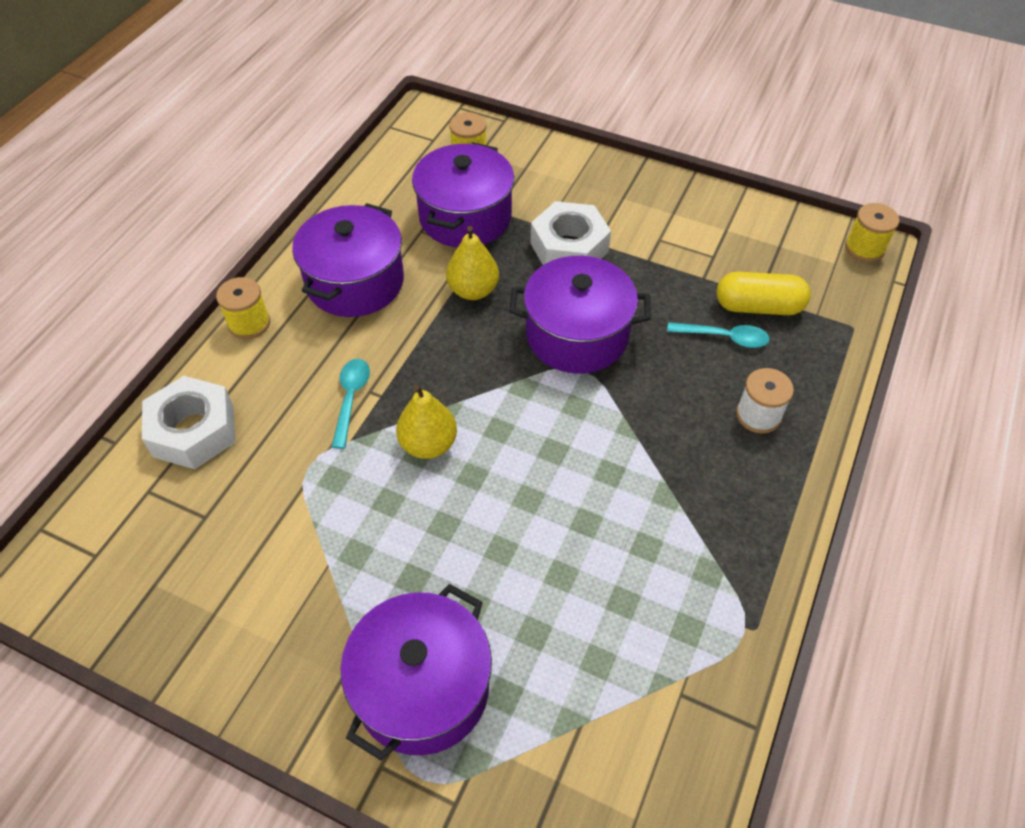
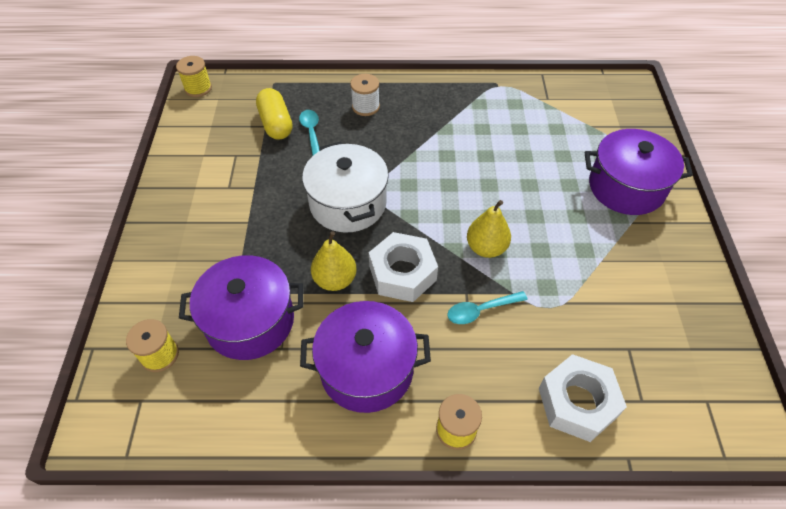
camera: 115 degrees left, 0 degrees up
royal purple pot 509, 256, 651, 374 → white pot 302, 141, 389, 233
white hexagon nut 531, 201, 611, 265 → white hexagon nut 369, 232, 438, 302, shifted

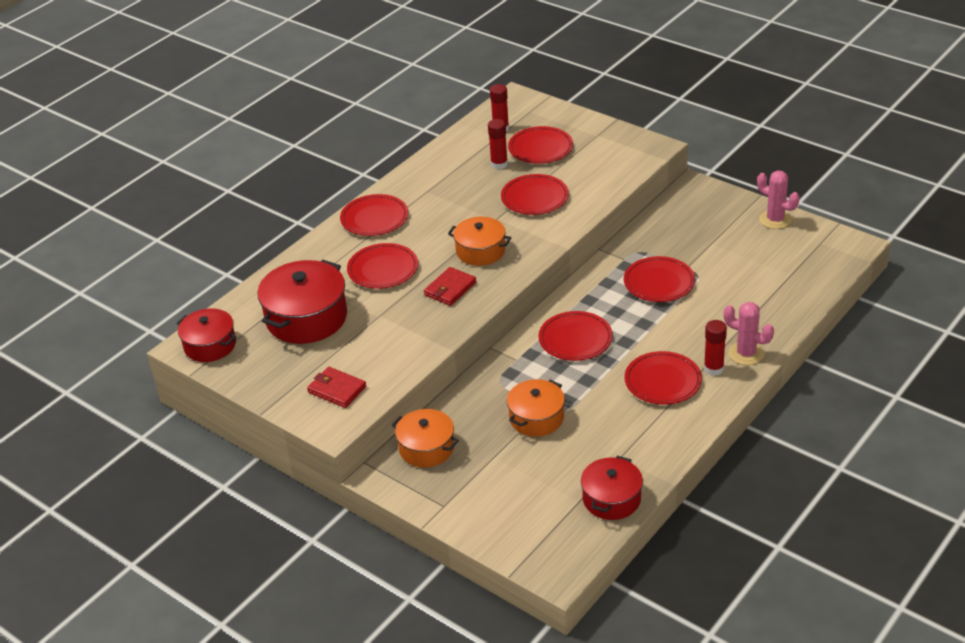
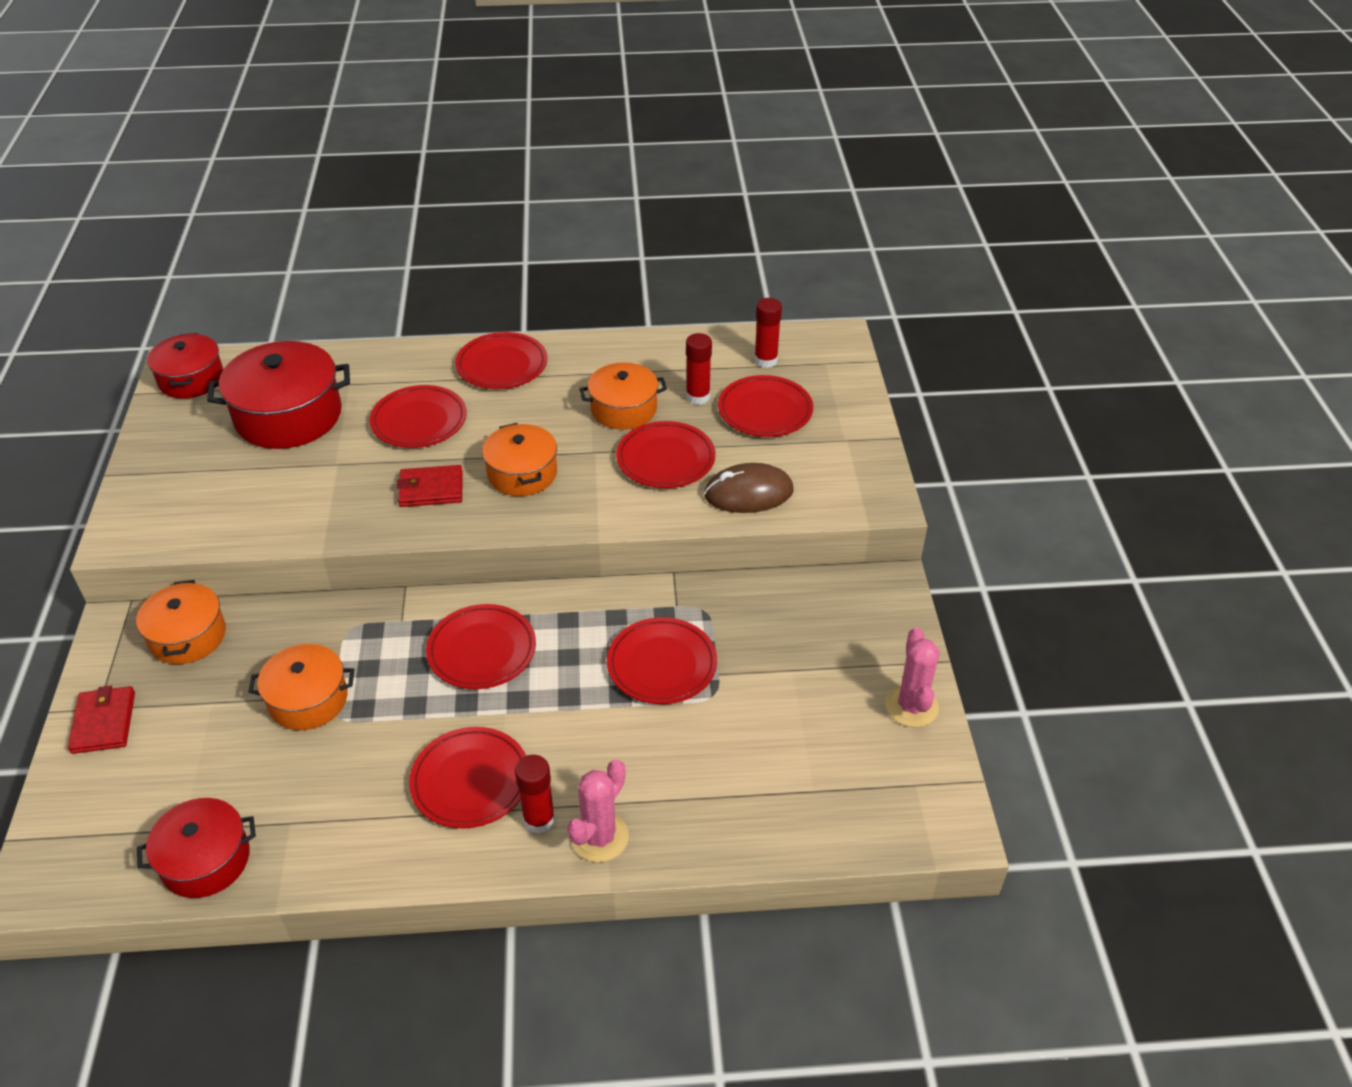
camera: 45 degrees right, 5 degrees up
crimson wallet 307, 367, 366, 408 → crimson wallet 68, 686, 135, 754, shifted
rose-pink saguaro cactus 724, 302, 774, 365 → rose-pink saguaro cactus 567, 759, 629, 862, 45 degrees clockwise
- → bright orange pot 580, 362, 667, 430
- → brown PC mouse 704, 463, 794, 513

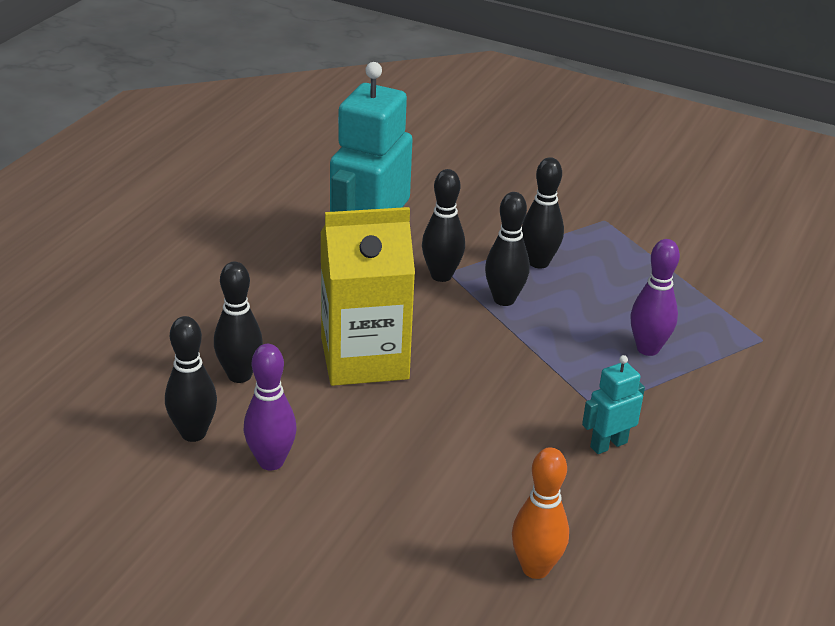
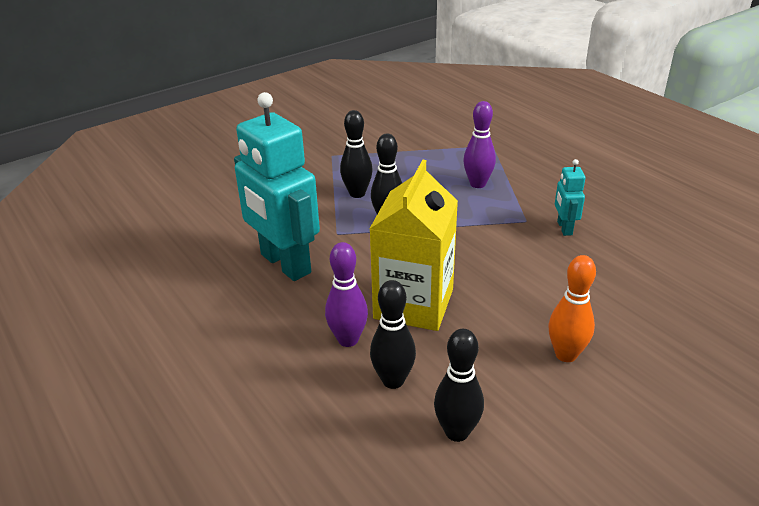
camera: 60 degrees left, 0 degrees up
royal purple skittle 244, 344, 297, 470 → royal purple skittle 325, 242, 368, 347, shifted
jet-black skittle 422, 169, 465, 282 → -
bright orange skittle 512, 448, 569, 579 → bright orange skittle 549, 255, 596, 362, shifted

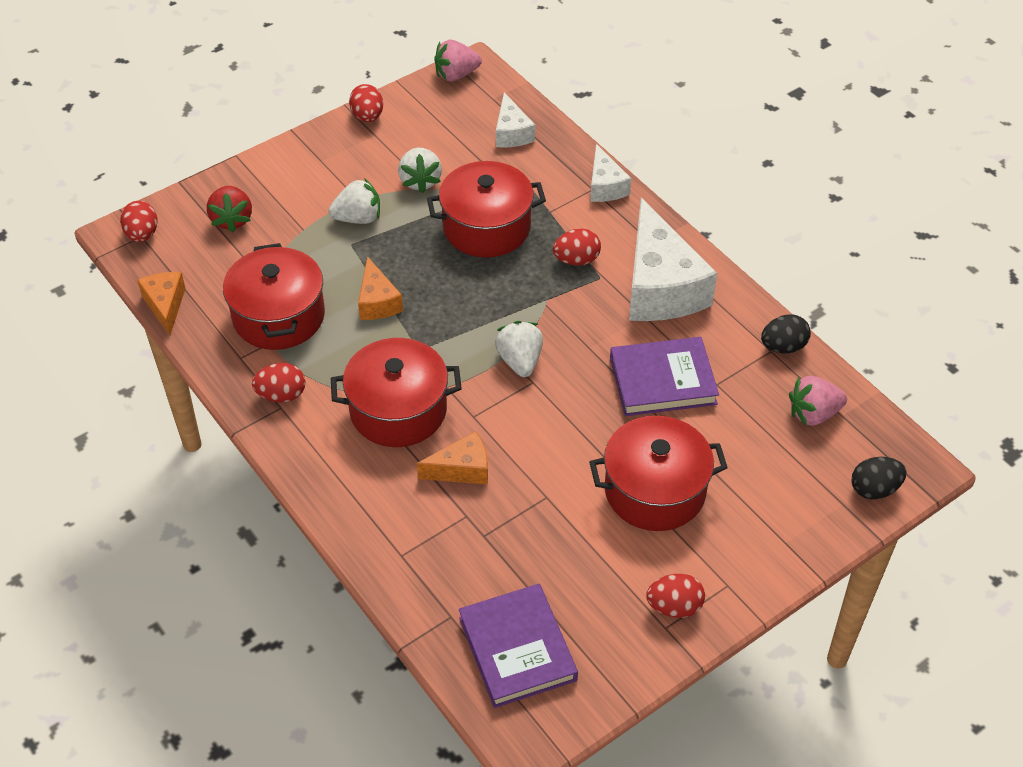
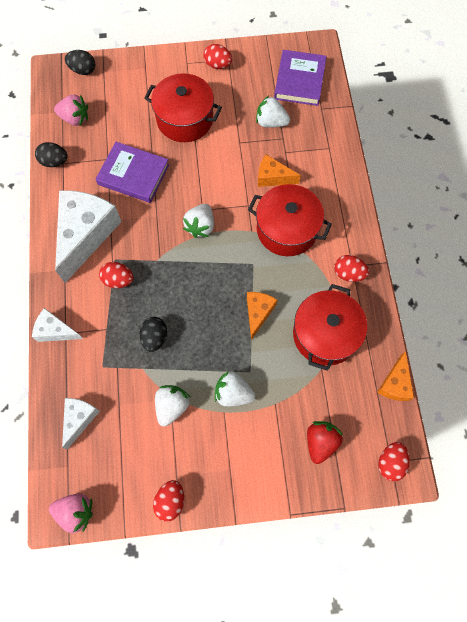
camera: 150 degrees left, 20 degrees up
crimson pot 427, 161, 546, 258 → jet-black egg shape 140, 317, 167, 352
white cheese 590, 144, 631, 202 → white cheese 32, 308, 83, 342, 90 degrees counterclockwise
- → white toy strawberry 256, 96, 290, 128

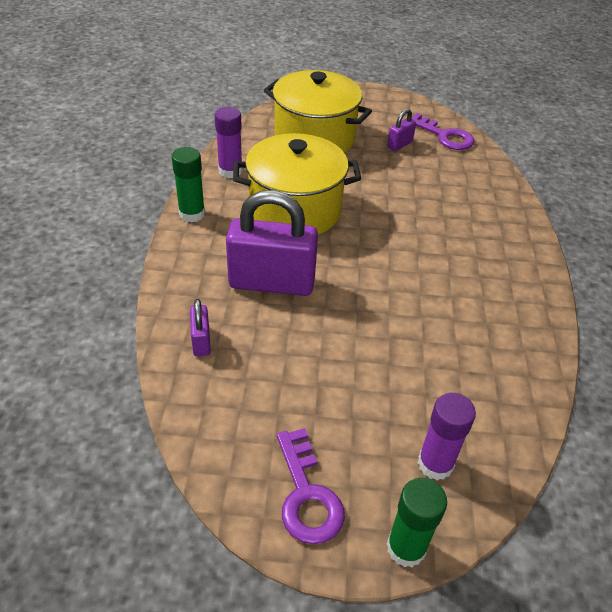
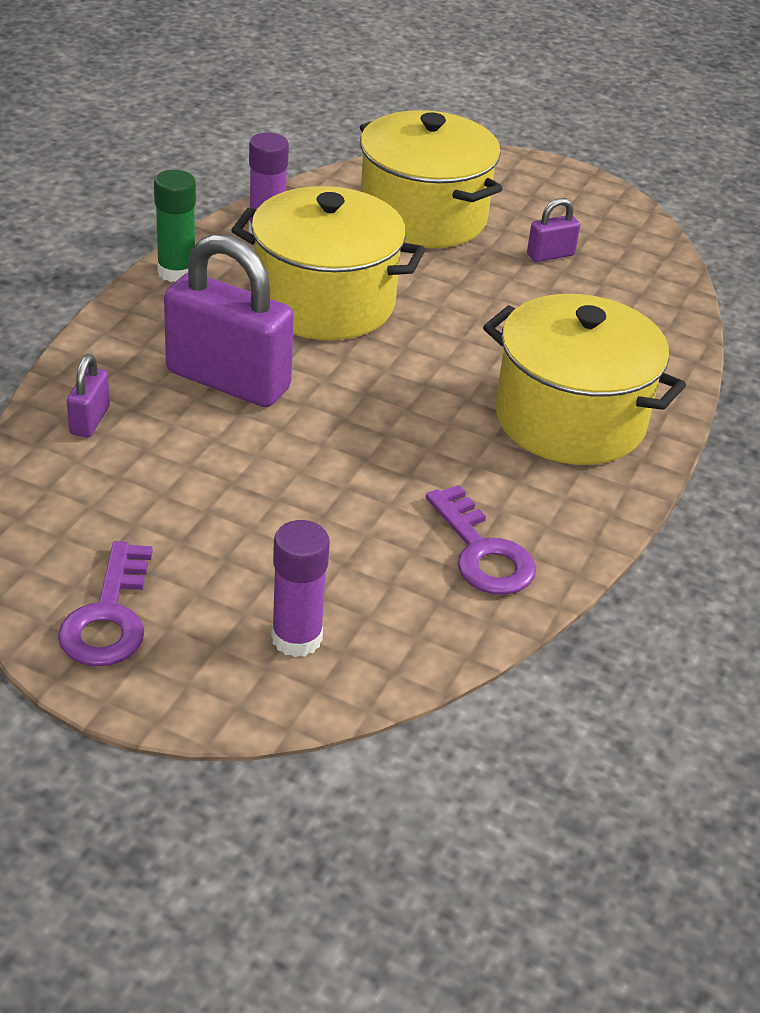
camera: 20 degrees right, 5 degrees down
leaf-green glue stick 387, 477, 447, 567 → -
royal purple key 411, 113, 474, 150 → royal purple key 426, 485, 536, 595, shifted
- → yellow pot 483, 294, 686, 465

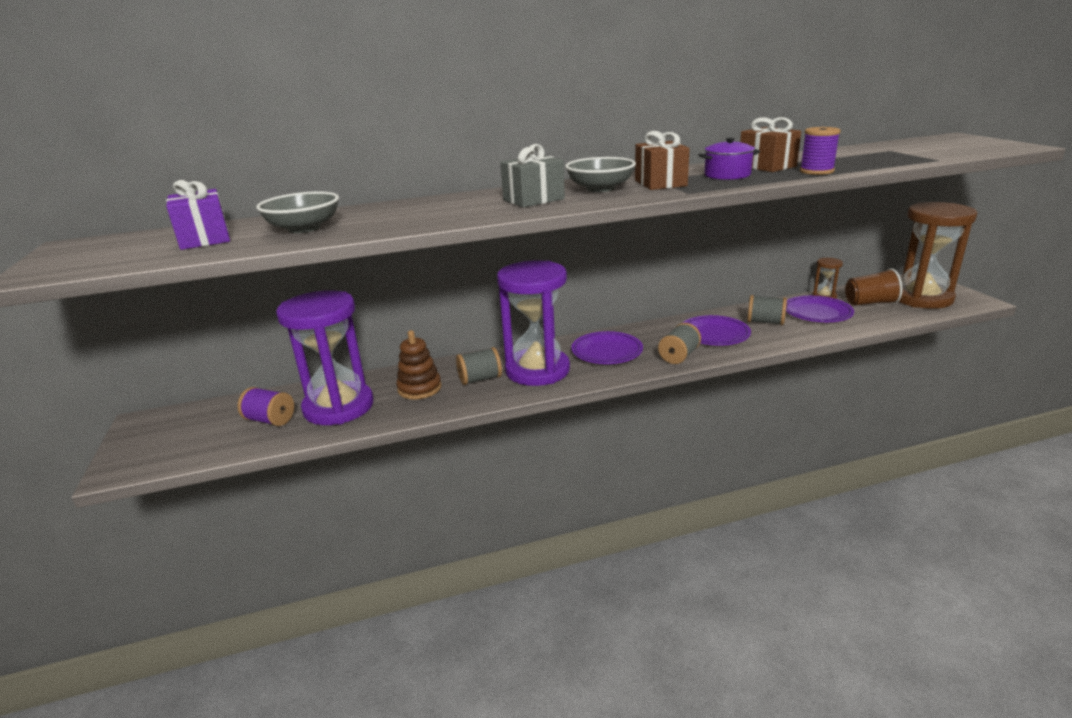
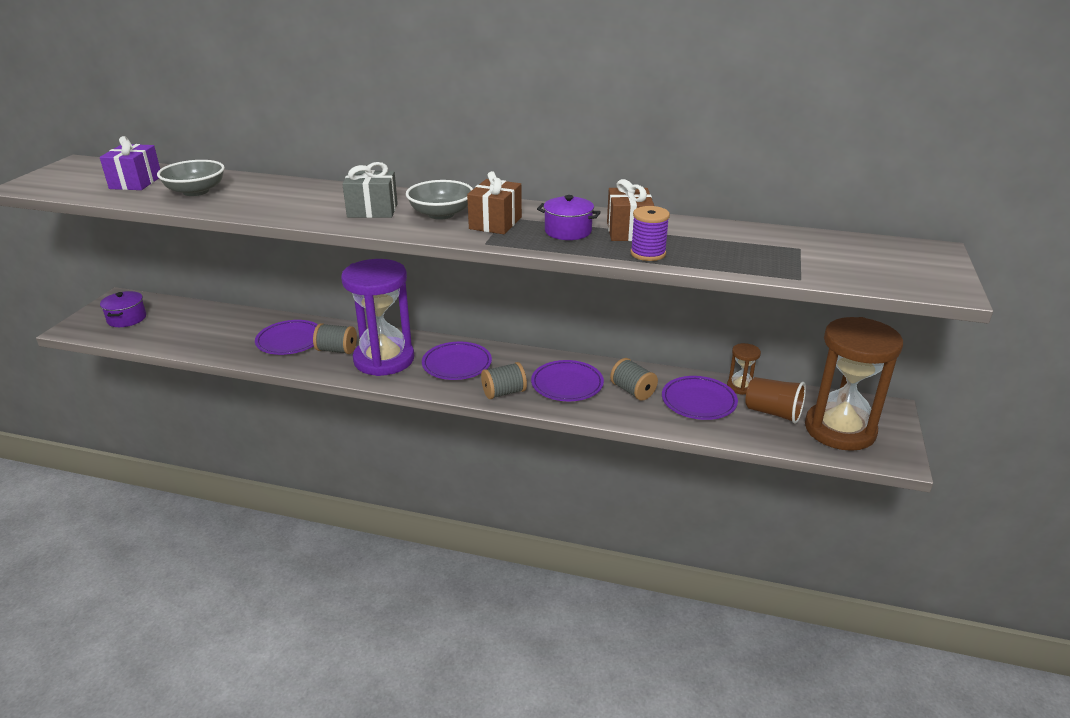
camera: 30 degrees right, 5 degrees up
royal purple spool 237, 387, 294, 426 → -
royal purple hourglass 276, 290, 373, 425 → -
brown stacking rings 396, 330, 441, 400 → royal purple dinner plate 255, 320, 318, 355
- → royal purple pot 100, 291, 146, 327

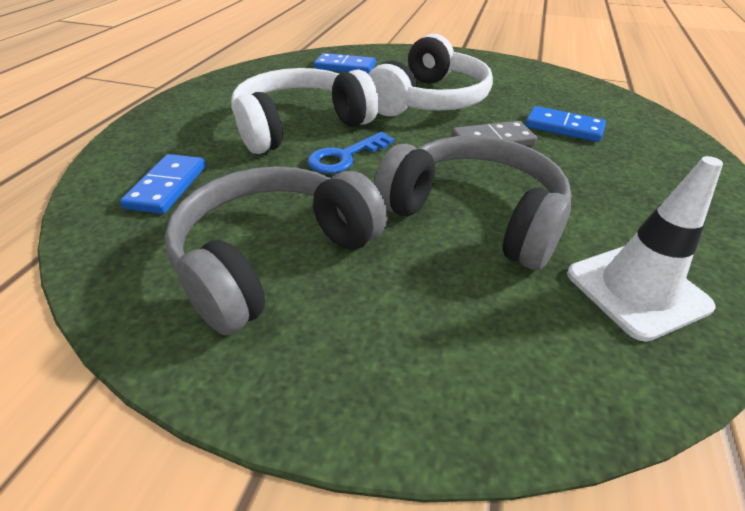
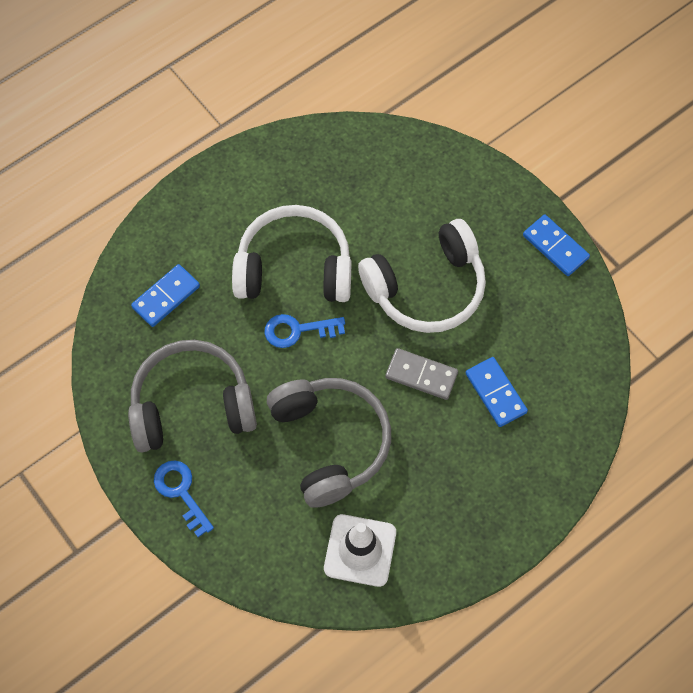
camera: 35 degrees right, 25 degrees up
cobalt domino tile 314, 53, 376, 74 → cobalt domino tile 523, 214, 590, 276, shifted
- → cobalt key 154, 461, 214, 537

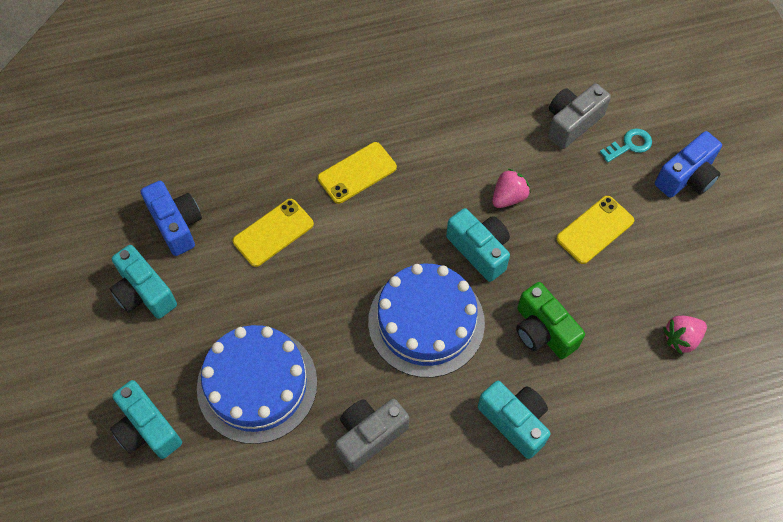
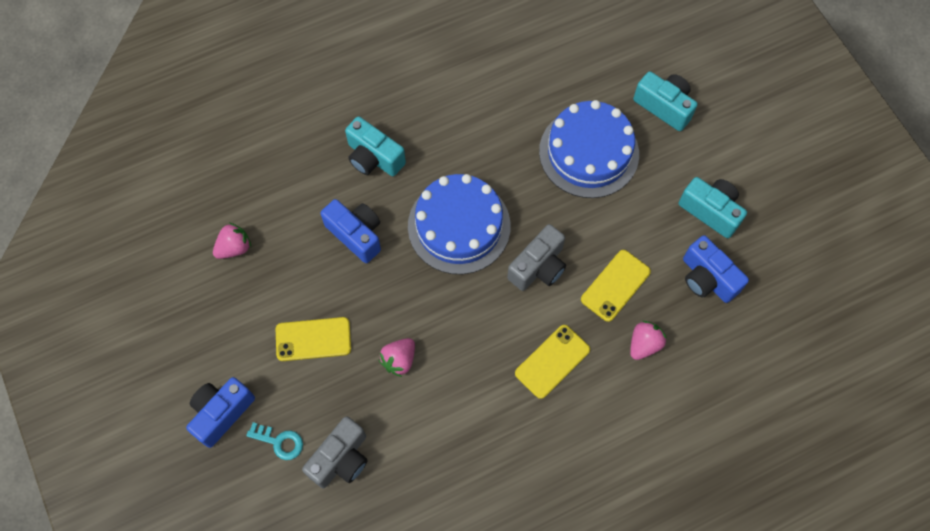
camera: 170 degrees right, 5 degrees up
gray photo camera 335, 399, 409, 471 → gray photo camera 507, 224, 566, 291, shifted
turquoise photo camera 446, 208, 510, 282 → -
leaf-green photo camera 516, 282, 585, 359 → cobalt photo camera 320, 199, 381, 263
yellow phone 556, 196, 634, 264 → yellow phone 276, 317, 351, 361, 45 degrees clockwise
turquoise key 600, 128, 652, 163 → turquoise key 246, 422, 303, 460, 120 degrees counterclockwise
- → rose-pink toy strawberry 630, 321, 667, 360

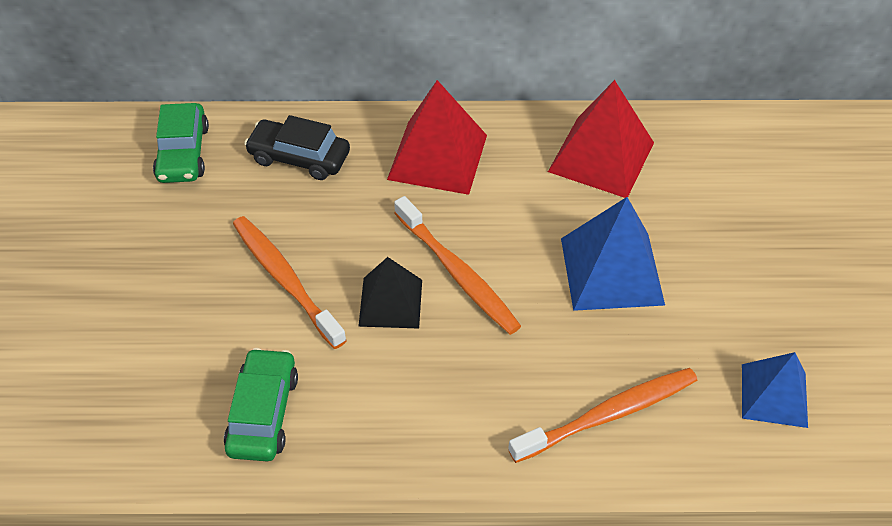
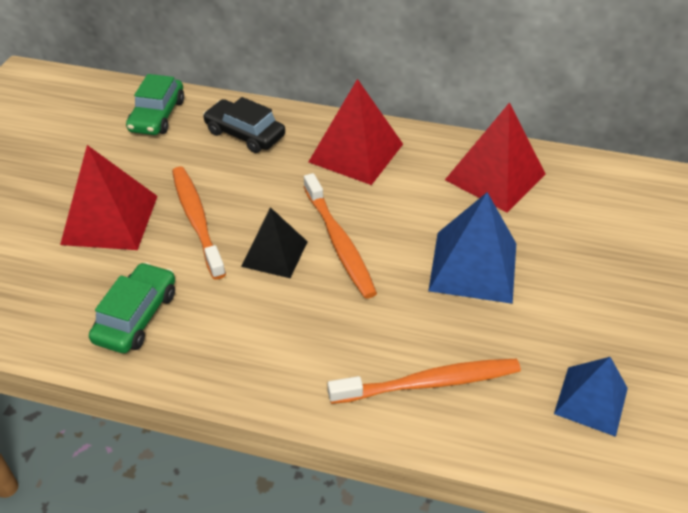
camera: 15 degrees right, 5 degrees down
- → crimson solid pyramid 60, 145, 158, 250

